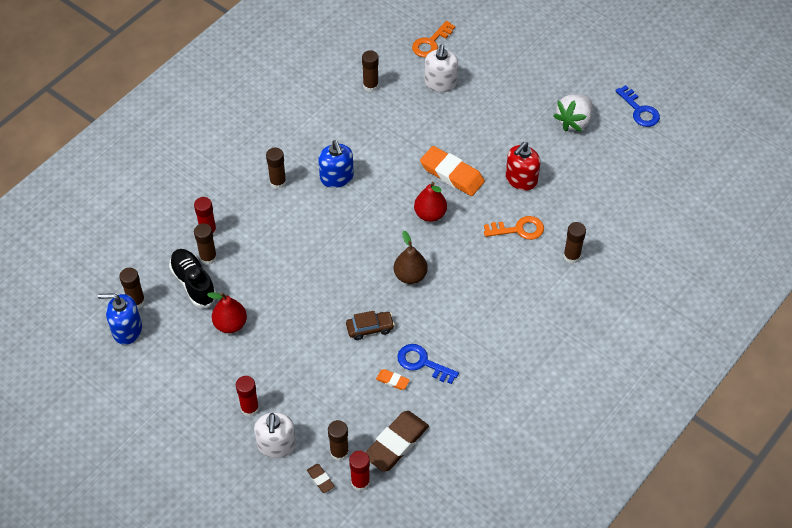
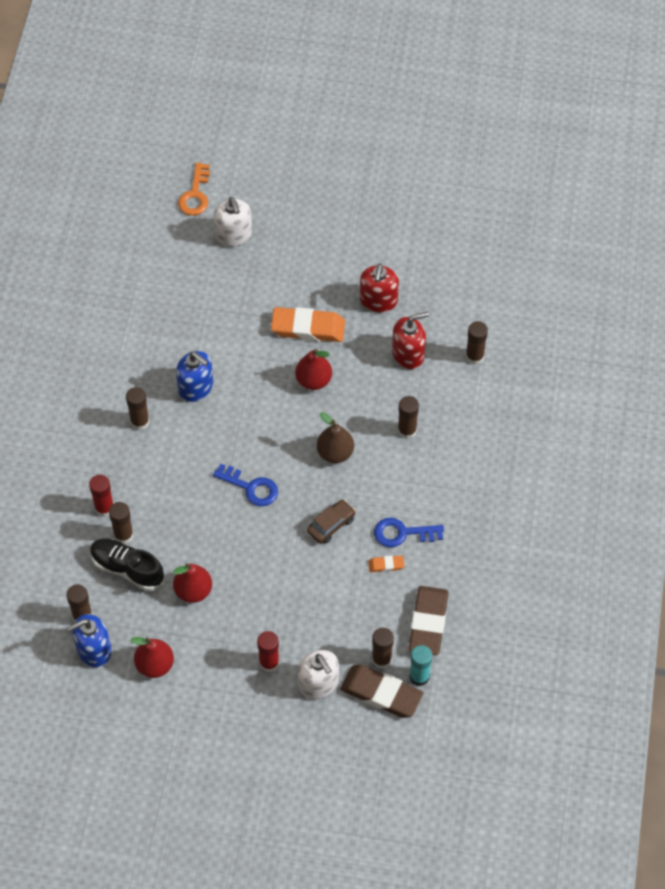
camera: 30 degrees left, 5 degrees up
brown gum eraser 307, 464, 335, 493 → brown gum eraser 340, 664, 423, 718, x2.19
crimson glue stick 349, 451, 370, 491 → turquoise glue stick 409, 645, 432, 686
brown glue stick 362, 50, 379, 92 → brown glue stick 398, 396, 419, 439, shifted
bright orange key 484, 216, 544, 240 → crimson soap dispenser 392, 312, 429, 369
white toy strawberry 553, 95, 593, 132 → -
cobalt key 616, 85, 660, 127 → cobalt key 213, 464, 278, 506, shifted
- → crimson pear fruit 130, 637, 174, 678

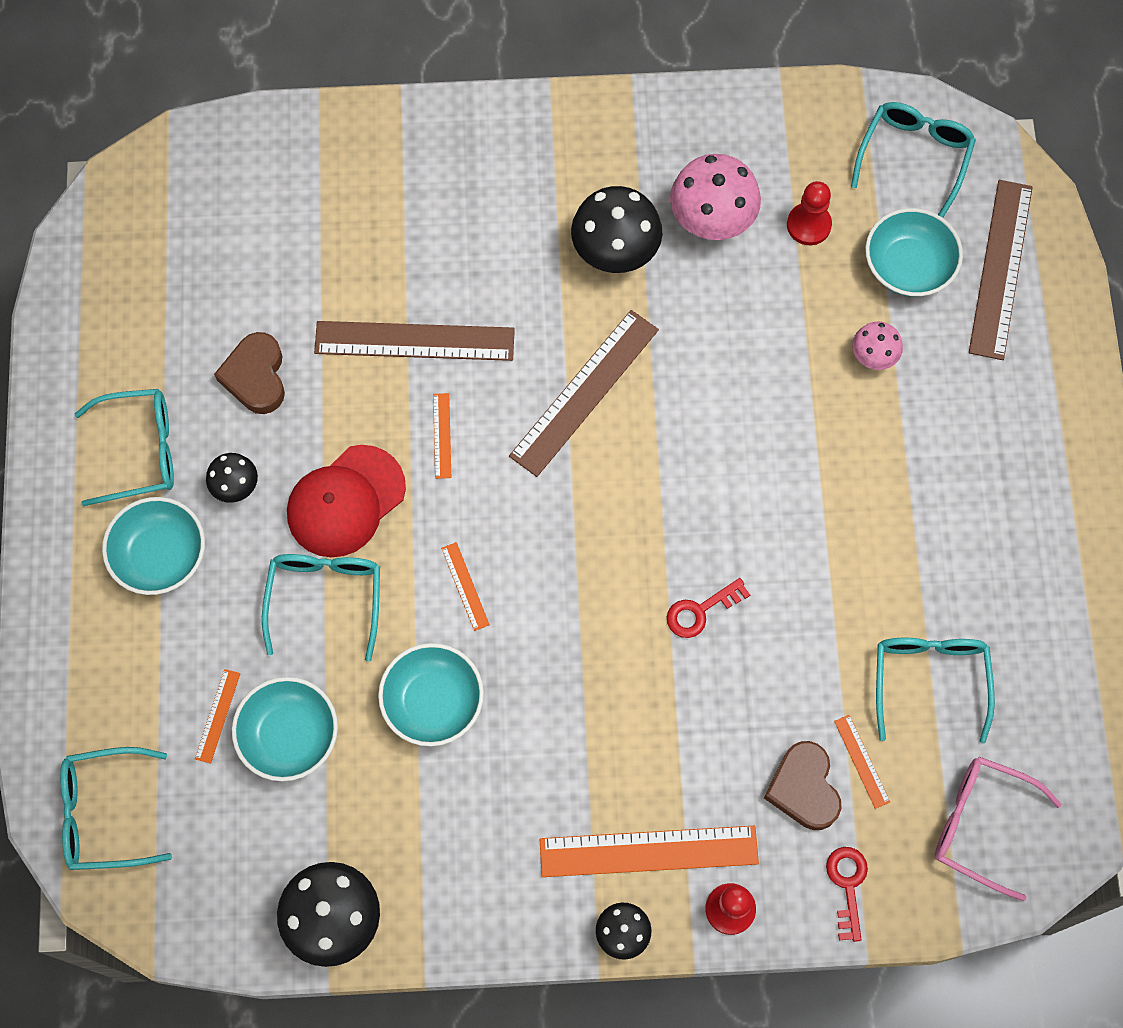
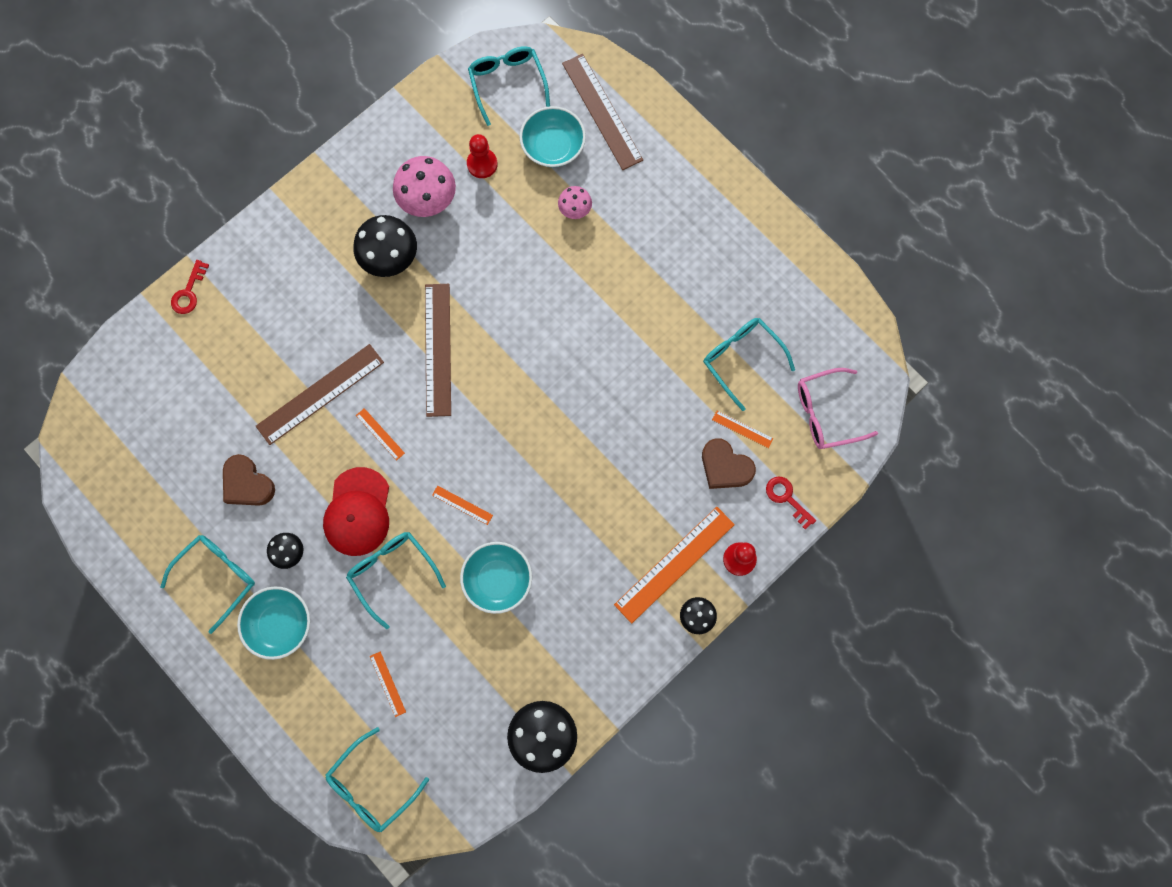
camera: 40 degrees left, 5 degrees up
turquoise serving bowl 232, 677, 338, 781 → -
crimson key 667, 578, 750, 638 → crimson key 171, 260, 209, 314, shifted

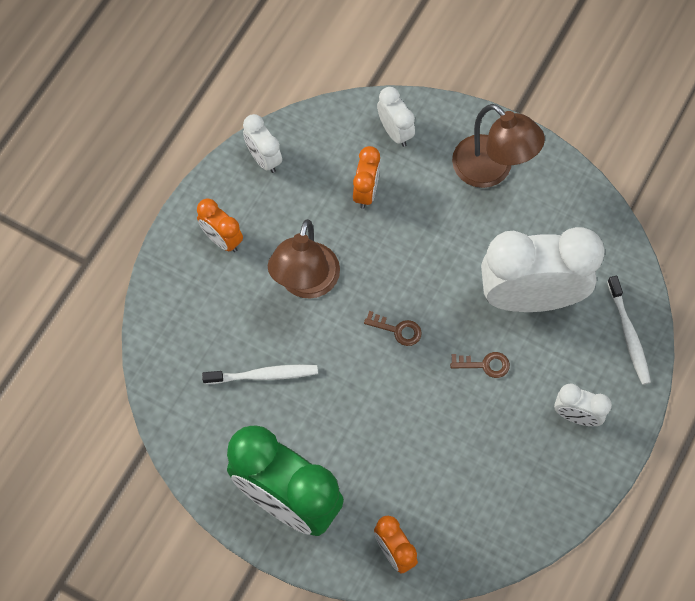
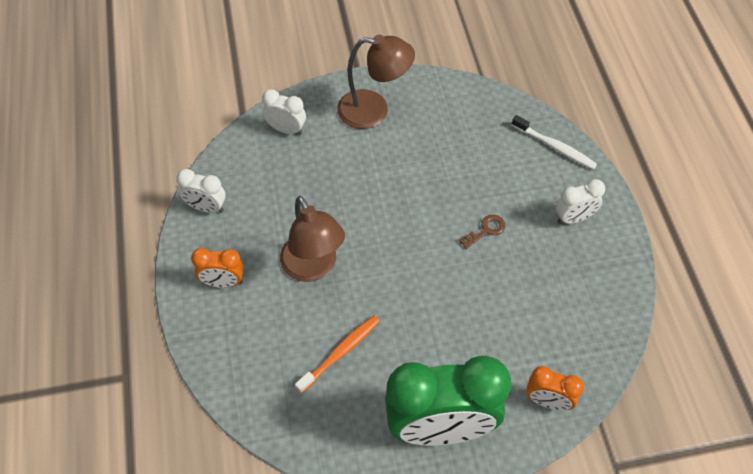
camera: 40 degrees left, 10 degrees down
white tooth brush 202, 365, 318, 384 → bright orange tooth brush 295, 316, 380, 394
bright orange alarm clock 353, 146, 380, 209 → -
brown key 364, 311, 422, 346 → -
white alarm clock 481, 227, 604, 312 → -

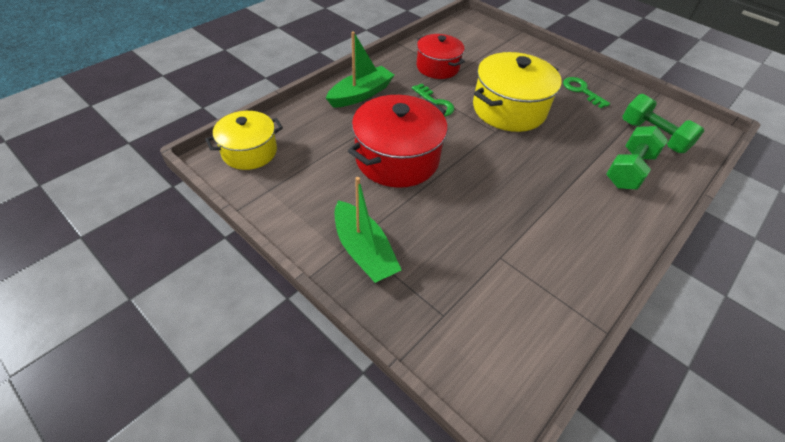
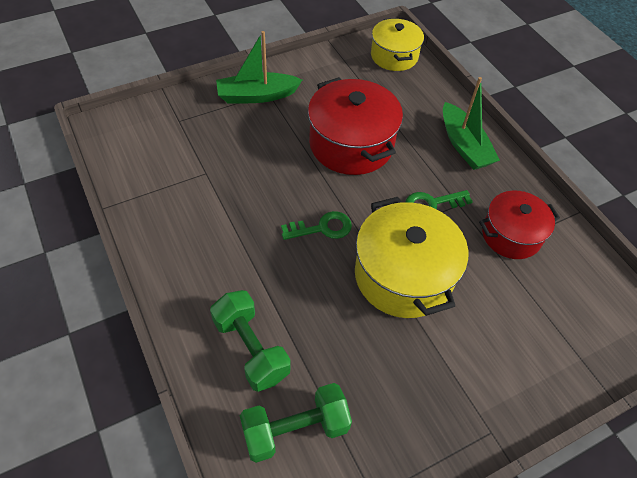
camera: 110 degrees right, 5 degrees up
leaf-green key 563, 77, 610, 108 → leaf-green key 281, 211, 352, 240, shifted

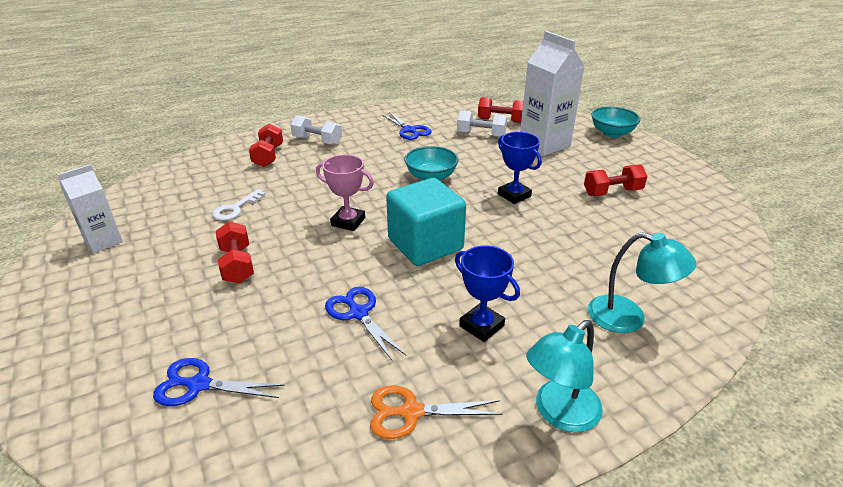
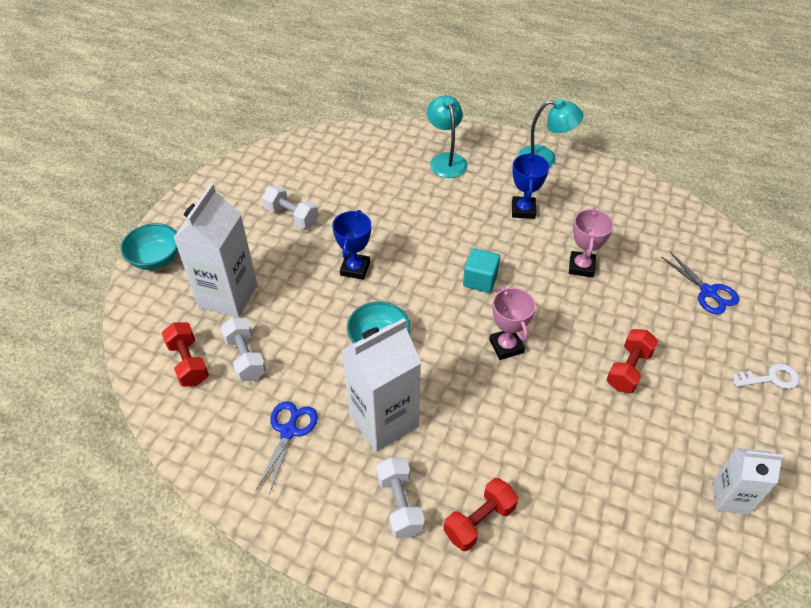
camera: 130 degrees left, 15 degrees up
white key 212, 189, 266, 221 → white key 731, 363, 799, 389, shifted
cobalt pair of scissors 325, 287, 406, 361 → rose-pink prize cup 569, 208, 614, 278
bright orange pair of scissors 370, 385, 503, 439 → -
turquoise cube 386, 178, 466, 266 → turquoise cube 463, 248, 500, 293, x0.56
crimson hand weight 584, 164, 647, 196 → white hand weight 262, 185, 318, 228
- → white milk carton 341, 318, 421, 452

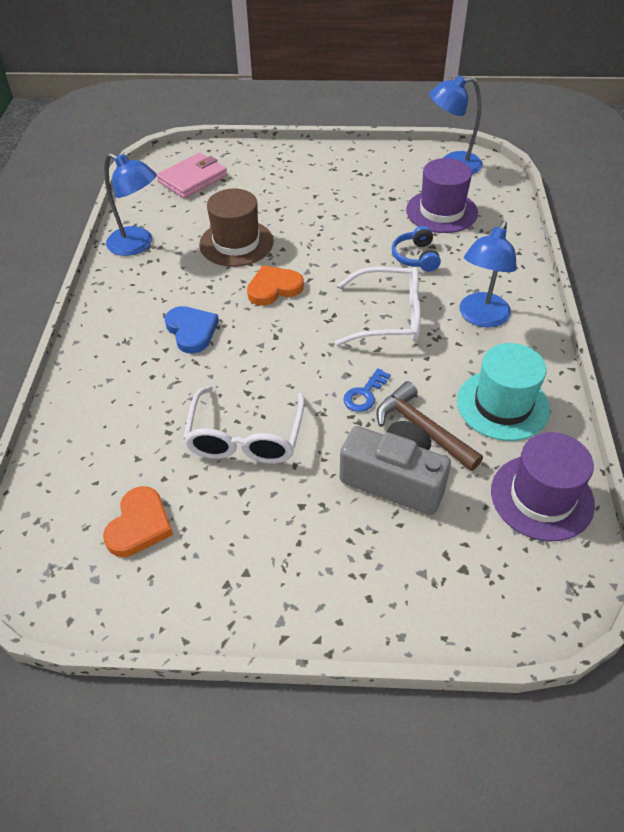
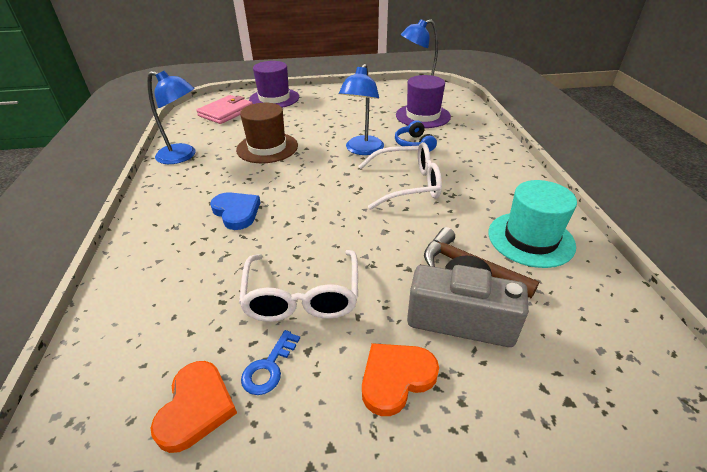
camera: 10 degrees left, 10 degrees down
bright orange love heart 247, 265, 304, 306 → bright orange love heart 362, 343, 439, 416, shifted
cobalt key 343, 368, 391, 412 → cobalt key 241, 330, 300, 395, shifted
cobalt desk lamp 459, 221, 517, 327 → cobalt desk lamp 339, 64, 384, 155, shifted
royal purple hat 491, 432, 595, 541 → royal purple hat 249, 61, 299, 108, shifted

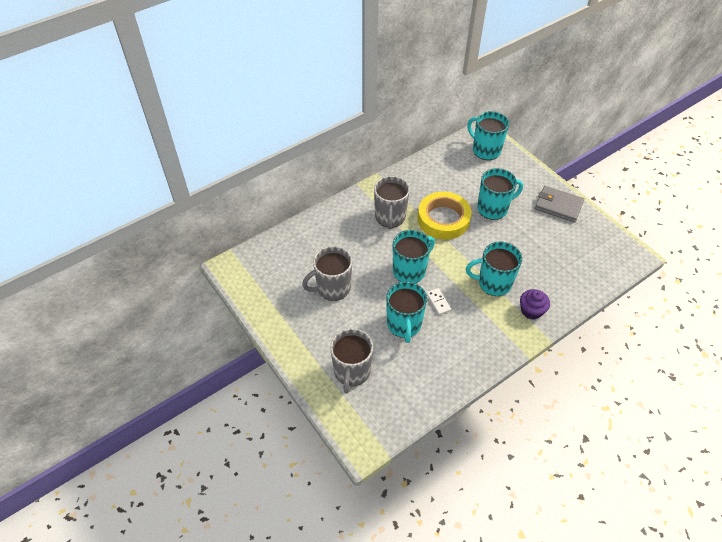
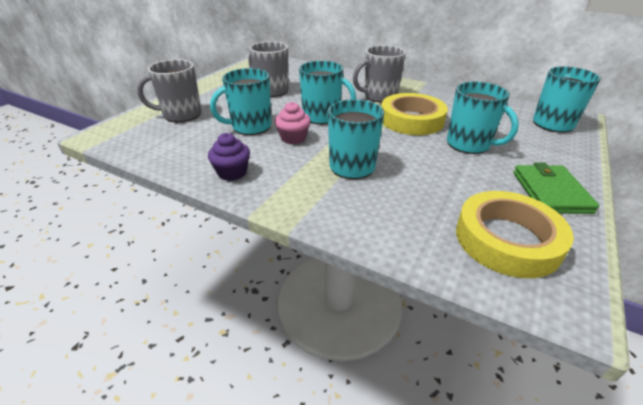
camera: 65 degrees right, 15 degrees down
white domino tile 426, 288, 451, 315 → rose-pink cupcake 275, 102, 310, 144
royal purple cupcake 520, 289, 550, 319 → royal purple cupcake 208, 133, 250, 181, shifted
gray wallet 535, 186, 584, 223 → leaf-green wallet 513, 162, 600, 214
- → yellow sticky tape 456, 191, 574, 278

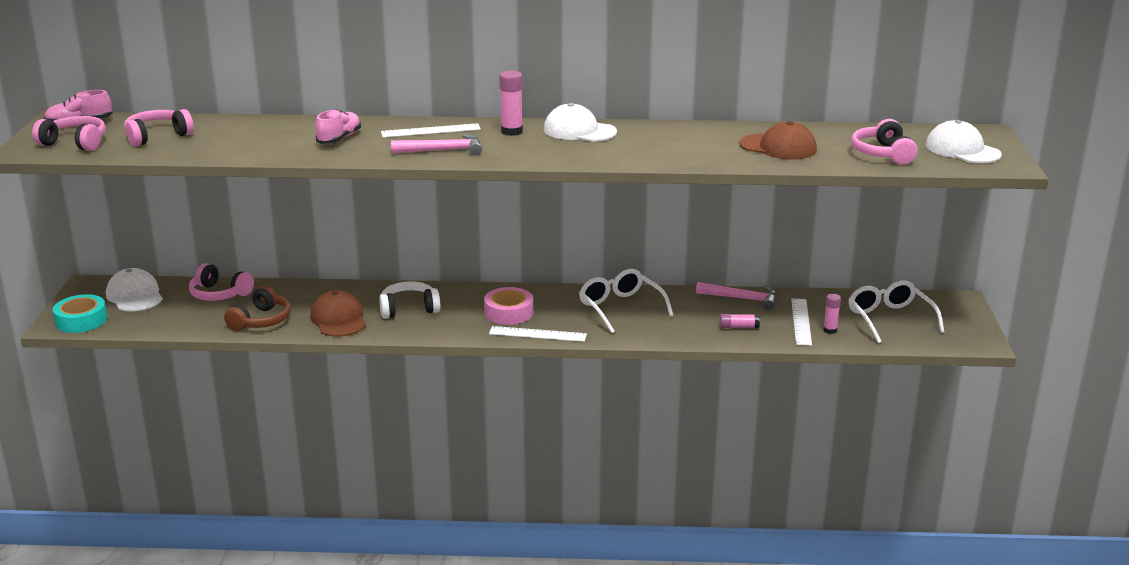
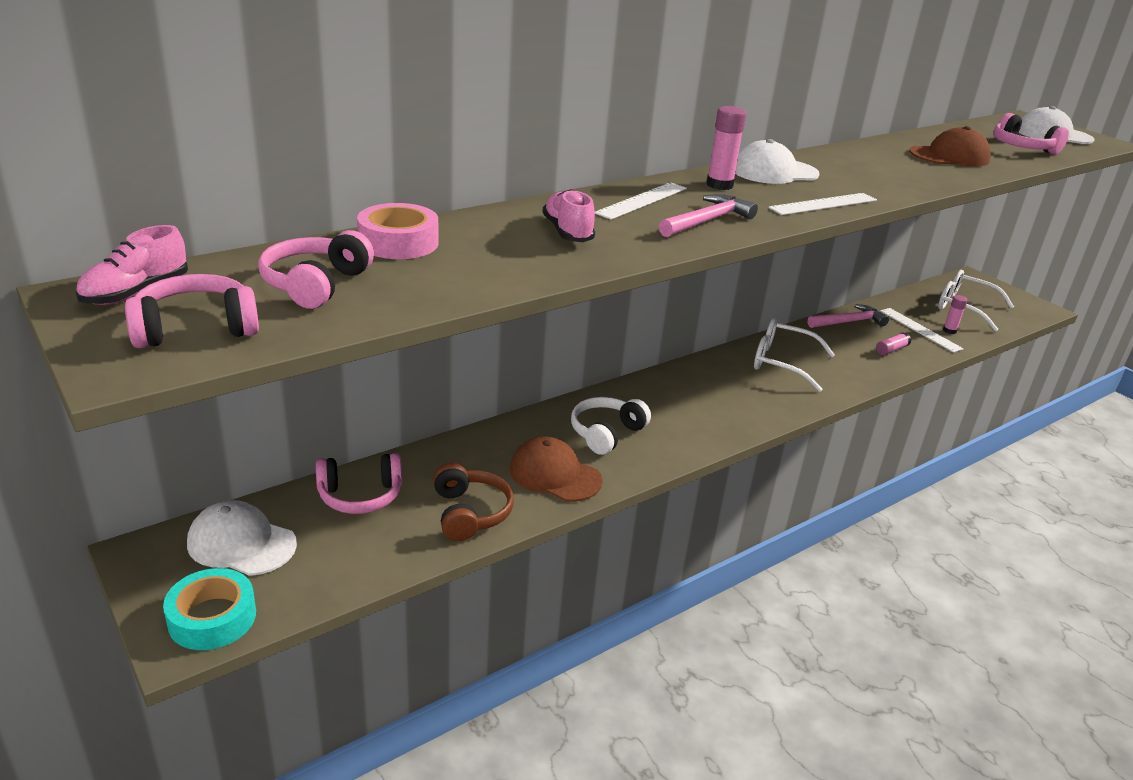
camera: 40 degrees left, 5 degrees up
rose-pink sticky tape 484, 287, 533, 325 → rose-pink sticky tape 357, 203, 438, 259, shifted
white measuring stick 489, 326, 587, 342 → white measuring stick 768, 193, 877, 215, shifted

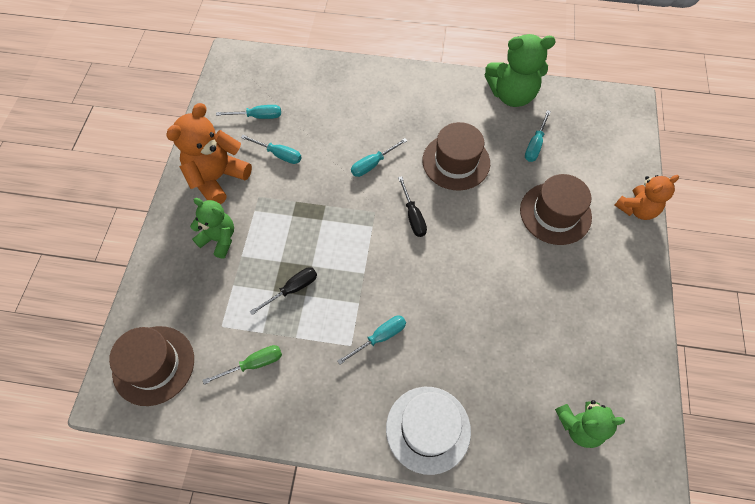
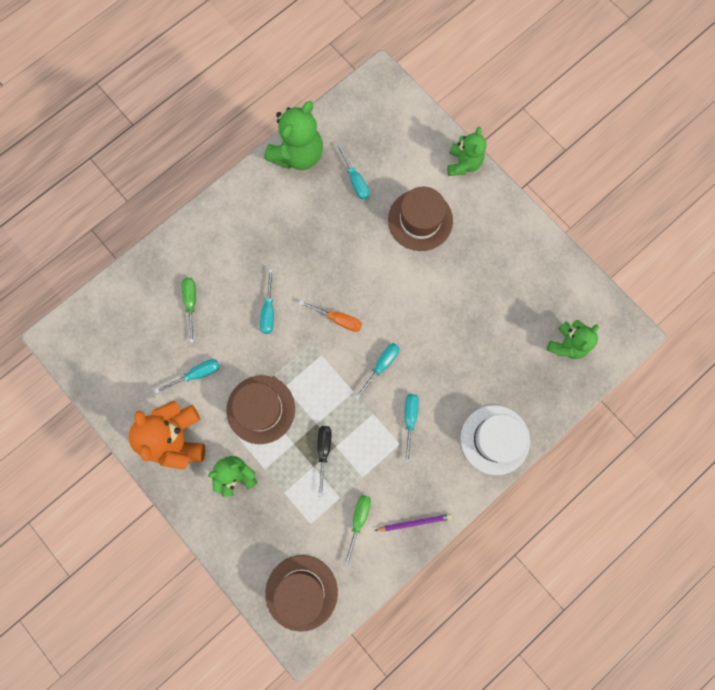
camera: 50 degrees left, 15 degrees up
turquoise flat screwdriver 216, 105, 281, 119 → turquoise flat screwdriver 355, 343, 400, 400, shifted
jet-black flat screwdriver 398, 176, 427, 237 → bright orange flat screwdriver 299, 300, 362, 332
brown hat 423, 122, 490, 190 → brown hat 226, 375, 295, 444, shifted
bright orange teddy 615, 175, 679, 220 → leaf-green teddy 447, 127, 486, 176
- → leaf-green flat screwdriver 182, 278, 196, 343
- → royal purple wooden pencil 374, 514, 452, 531

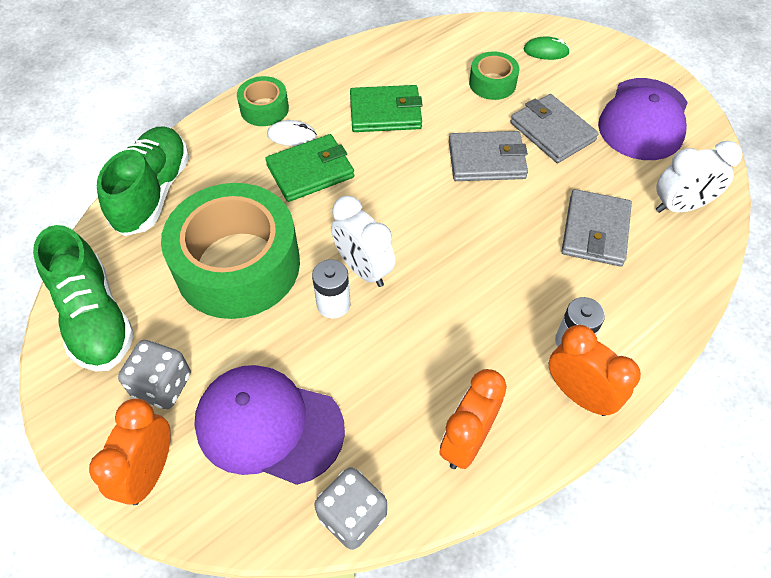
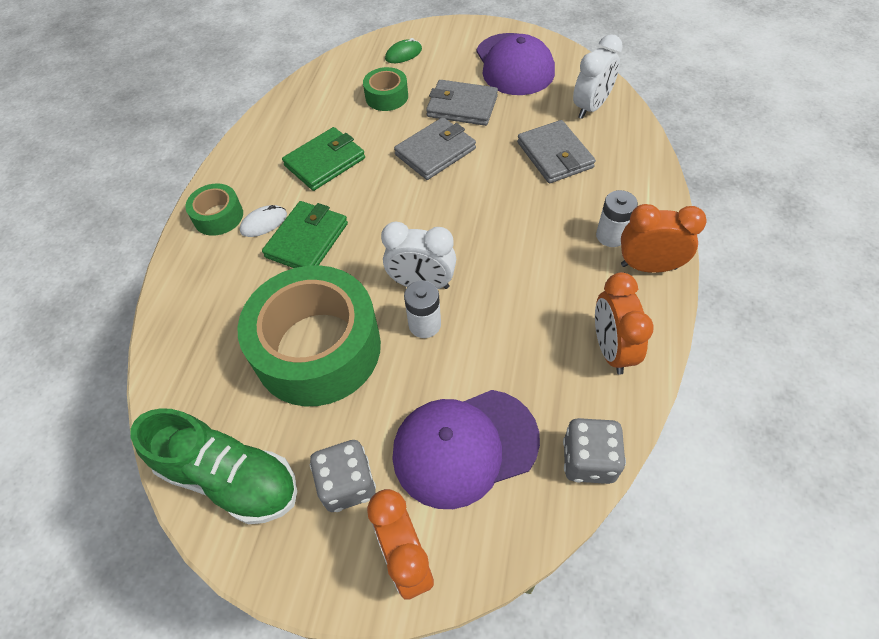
camera: 35 degrees left, 0 degrees up
leaf-green lace-up shoe 97, 126, 189, 236 → -

